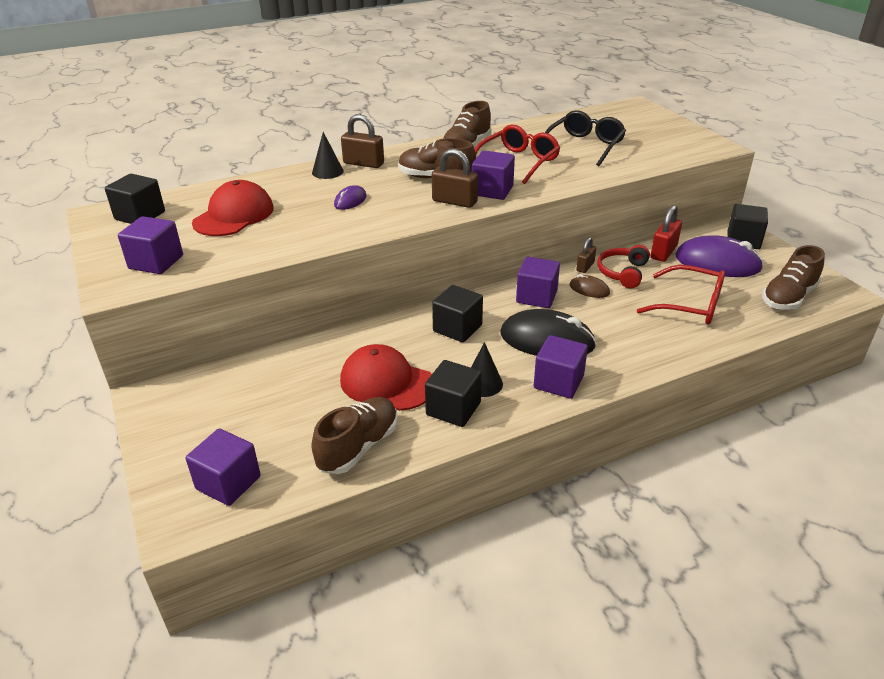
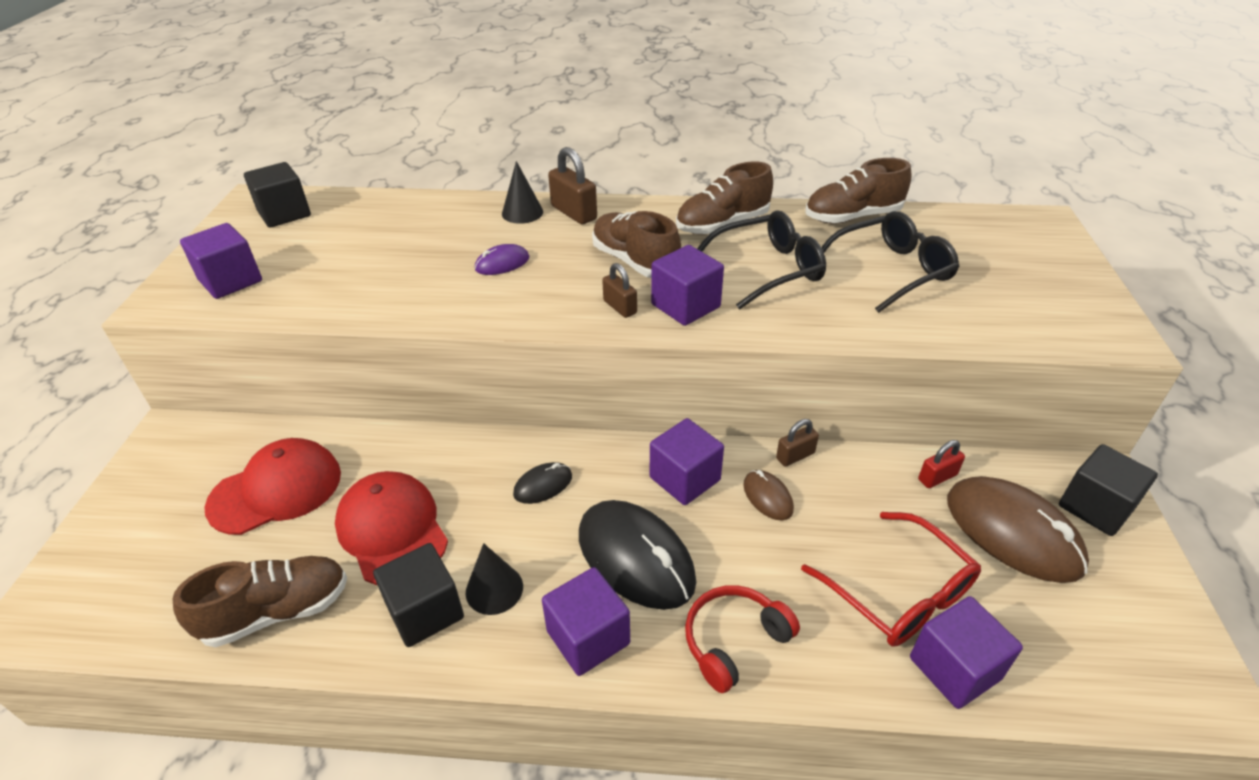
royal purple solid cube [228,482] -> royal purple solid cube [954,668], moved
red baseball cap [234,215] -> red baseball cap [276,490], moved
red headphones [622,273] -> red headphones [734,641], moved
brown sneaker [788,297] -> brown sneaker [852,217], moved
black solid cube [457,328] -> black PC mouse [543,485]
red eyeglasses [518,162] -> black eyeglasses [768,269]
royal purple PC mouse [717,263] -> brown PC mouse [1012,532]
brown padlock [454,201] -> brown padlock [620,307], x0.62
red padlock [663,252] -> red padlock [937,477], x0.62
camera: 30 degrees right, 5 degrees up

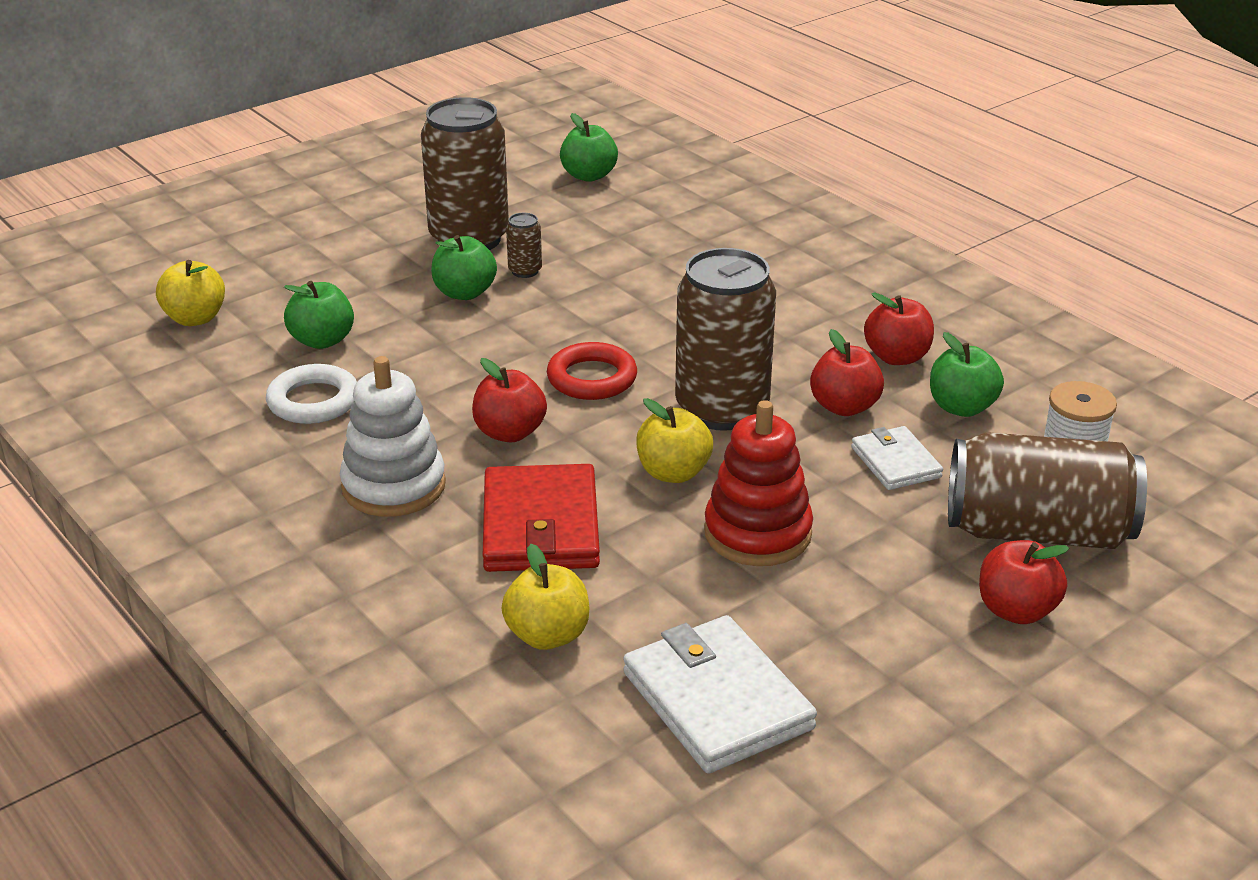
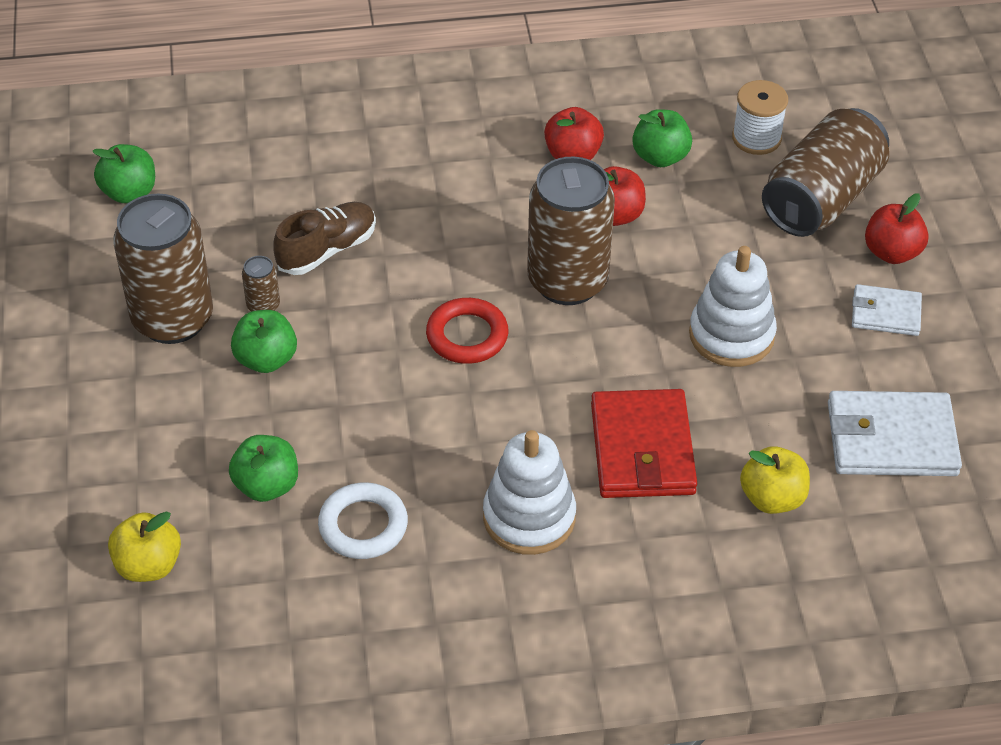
red apple fruit [510,432] -> none
bright yellow apple fruit [673,472] -> none
none -> brown sneaker [327,250]
pure white billfold [895,462] -> pure white billfold [885,313], moved
red stacking toy [757,533] -> pure white stacking toy [731,335]
red billfold [541,526] -> red billfold [642,449], 60 degrees clockwise
camera: 60 degrees left, 15 degrees up

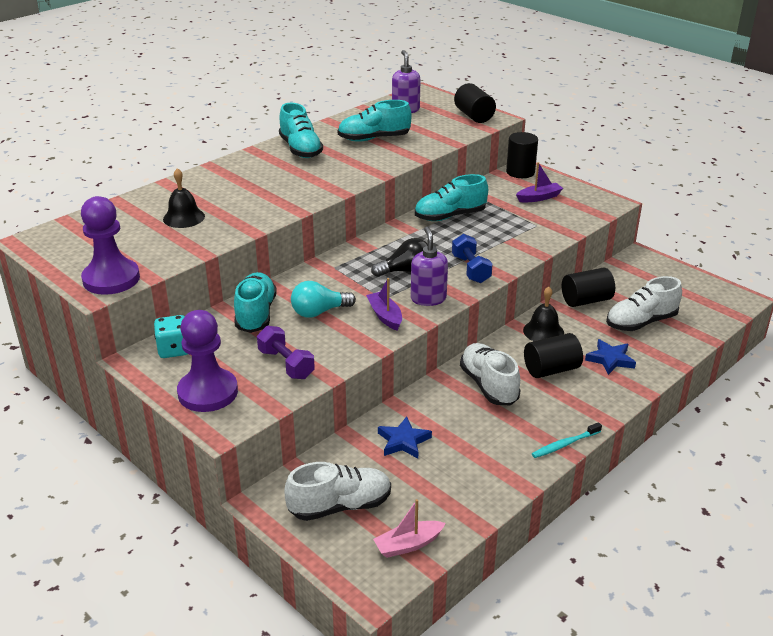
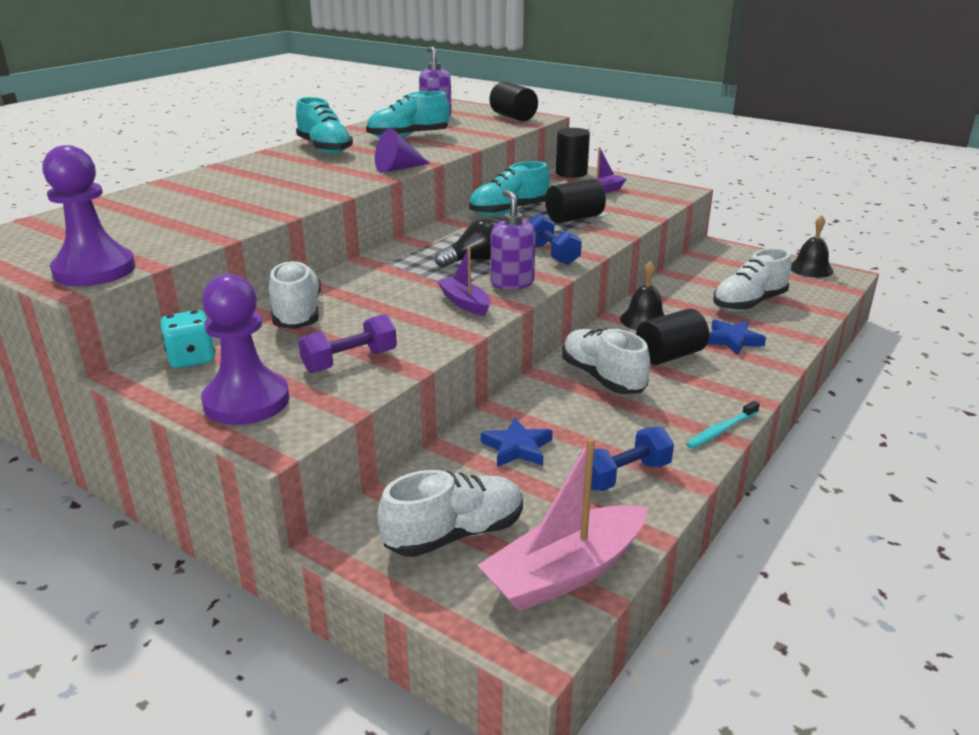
teal light bulb [319,312] -> none
none -> royal purple solid cone [398,169]
none -> cobalt dumbbell [624,475]
black school bell [184,217] -> black school bell [810,269], moved
black cylinder [586,300] -> black cylinder [574,218], moved
teal sneaker [256,314] -> pure white sneaker [297,314]
royal purple dumbbell [286,364] -> royal purple dumbbell [350,361], 75 degrees counterclockwise
pink boat [408,545] -> pink boat [565,573], x1.79
camera: 10 degrees left, 5 degrees down

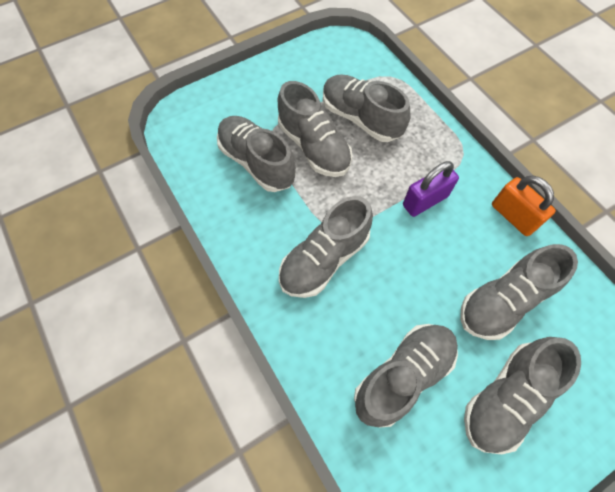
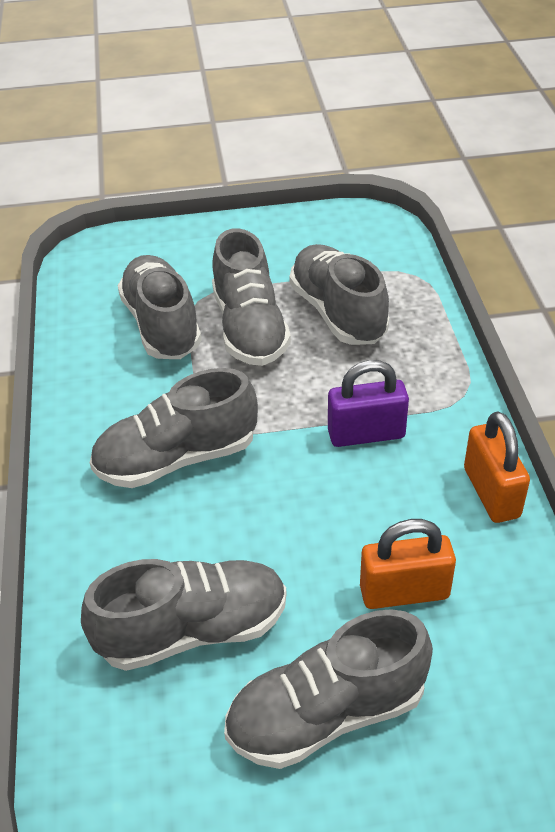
ash-grey sneaker [503,301] -> orange padlock [404,592]
camera: 25 degrees right, 20 degrees down

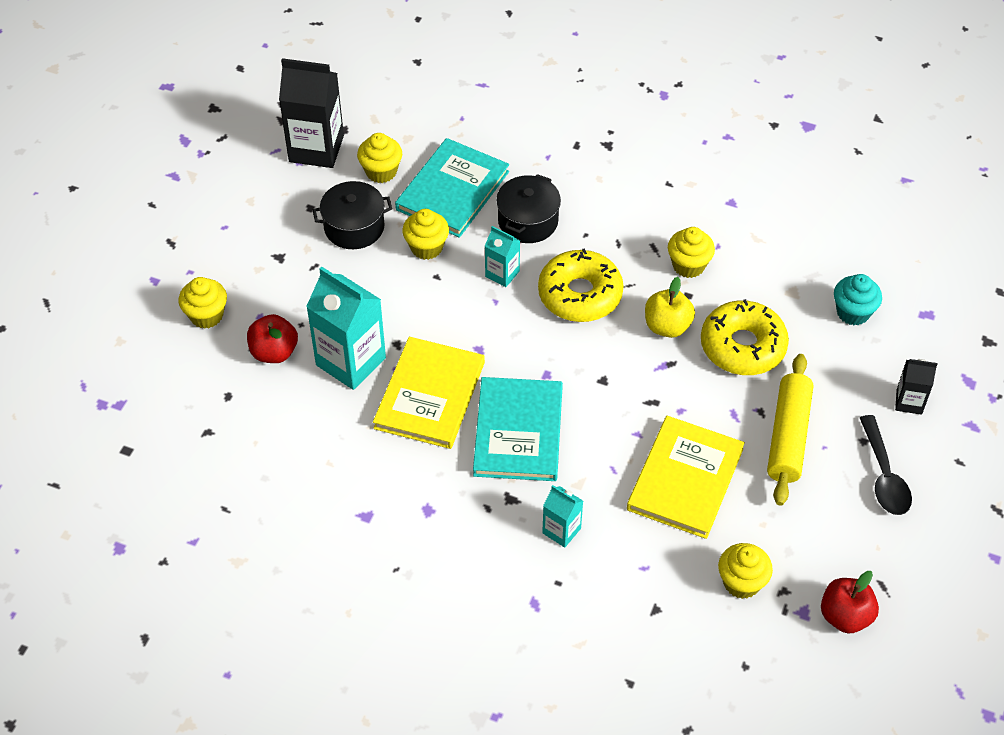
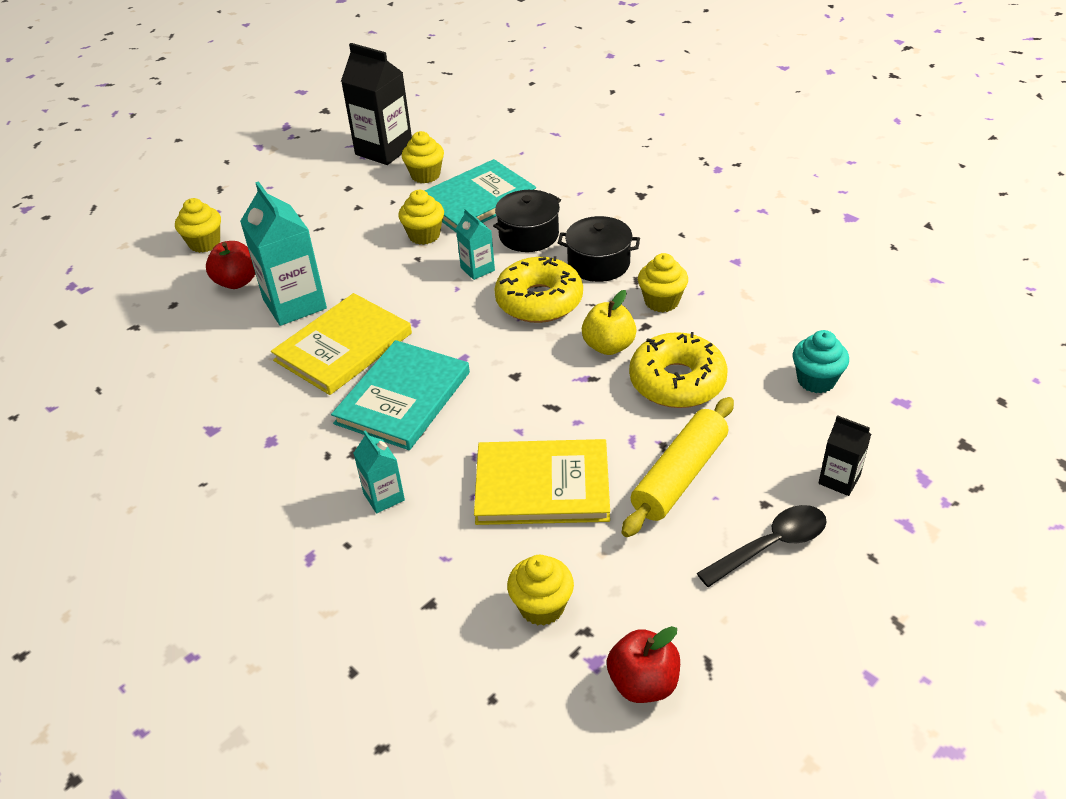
black pot [354,227] -> black pot [599,263], moved
bright yellow hardcover [685,479] -> bright yellow hardcover [542,485], 45 degrees clockwise
black teaspoon [884,475] -> black teaspoon [771,545], 135 degrees counterclockwise
camera: 25 degrees right, 10 degrees down

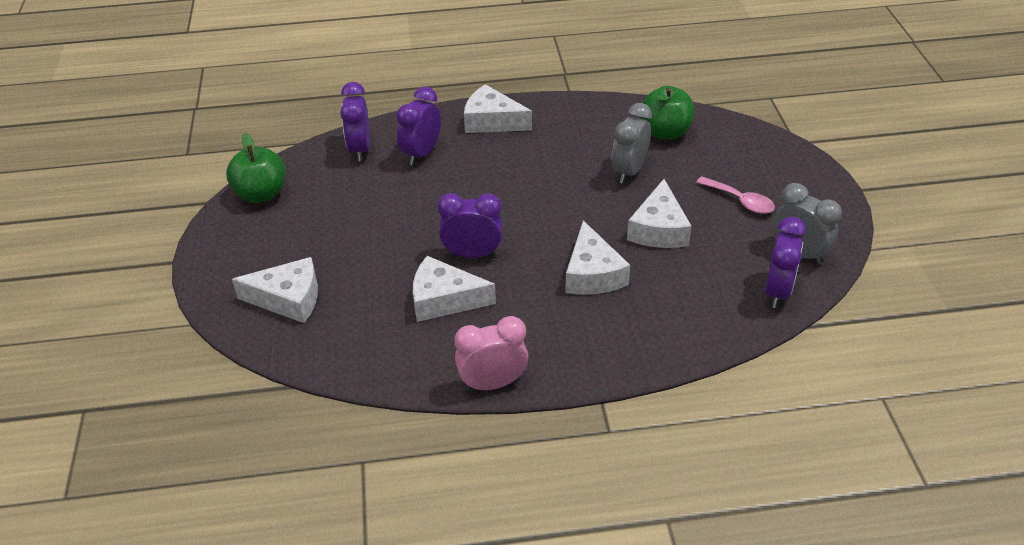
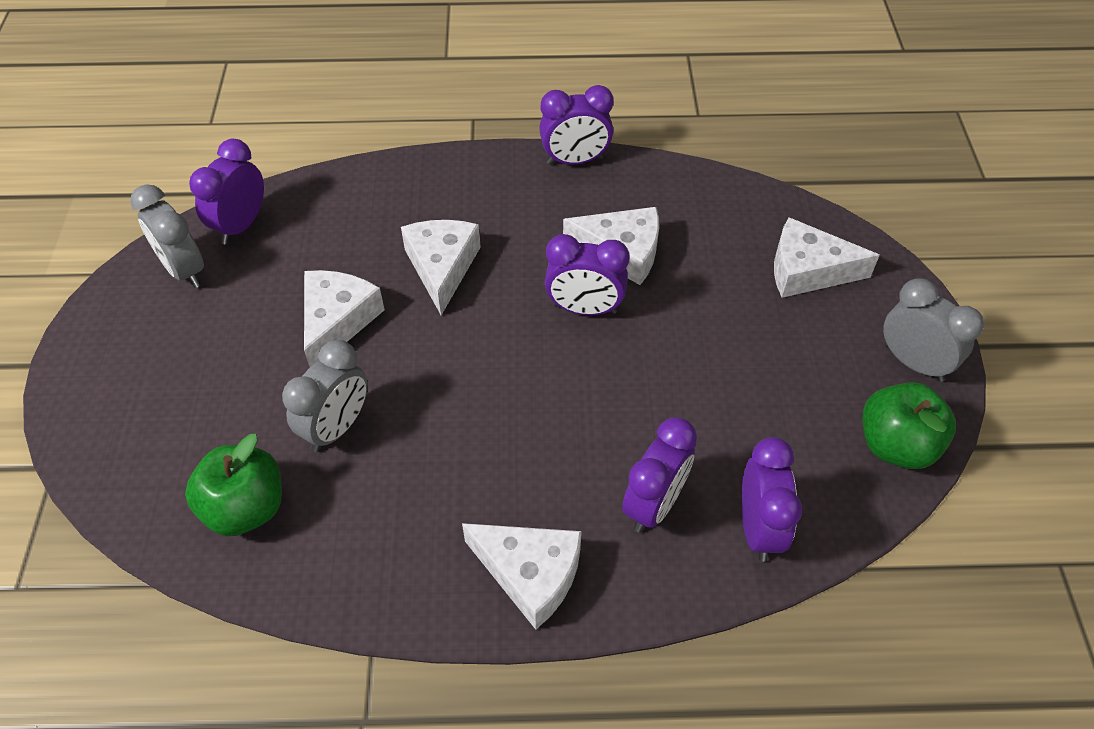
pink teaspoon [740,201] -> none
none -> ash-grey alarm clock [913,362]
pink alarm clock [493,383] -> royal purple alarm clock [575,161]
camera: 175 degrees left, 10 degrees up

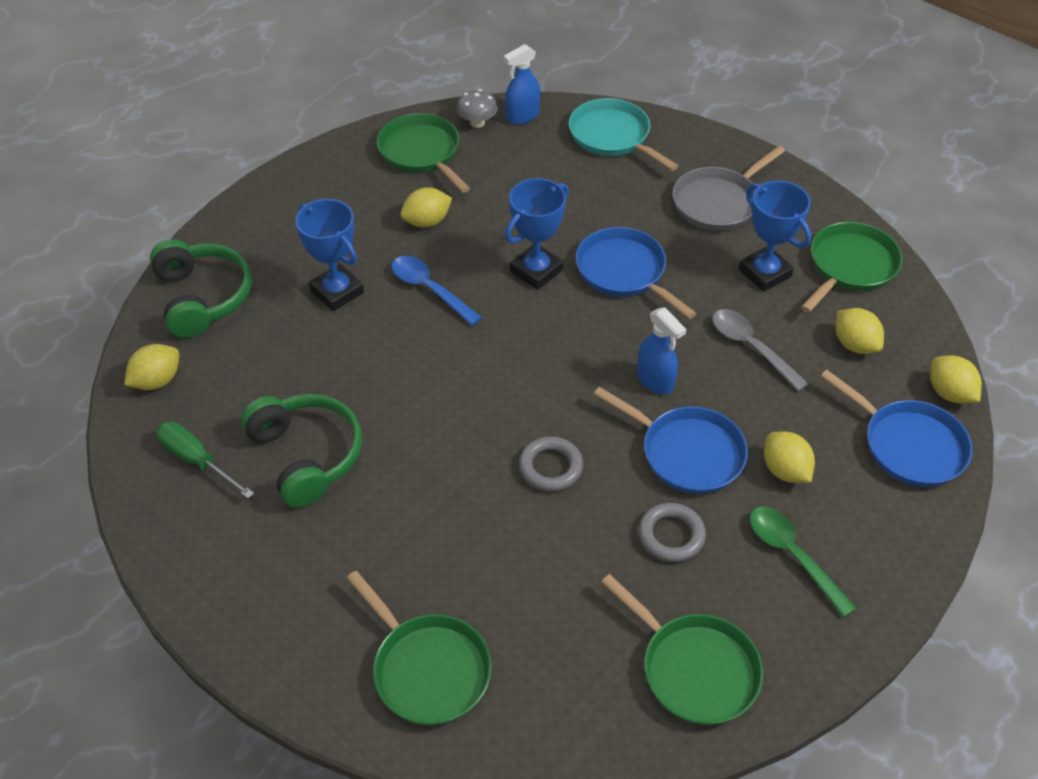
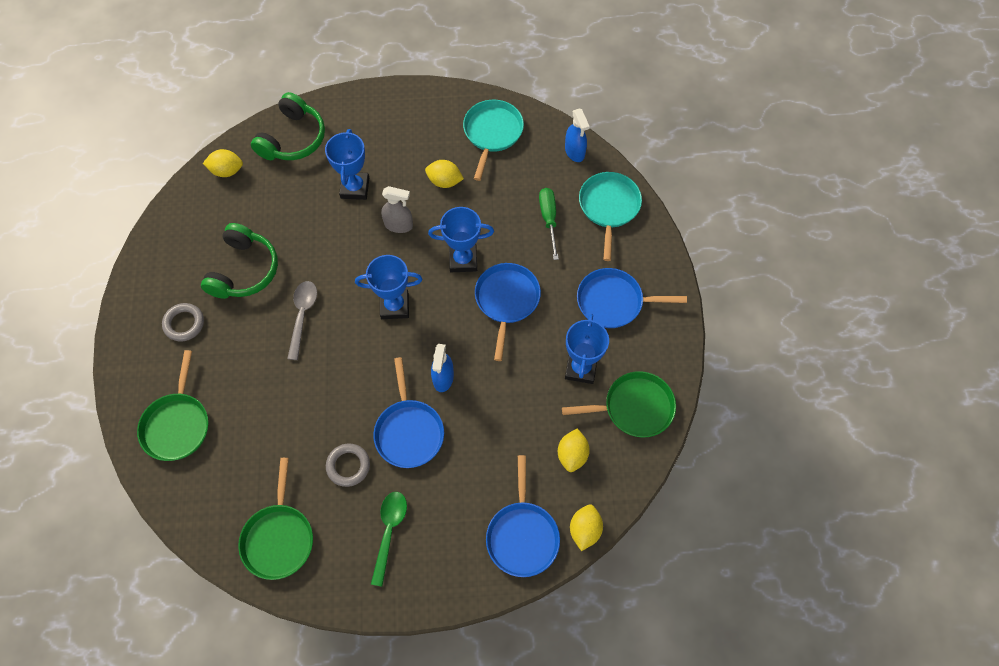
ash-grey toadstool [477,122] -> none
bright yellow lemon [785,470] -> none
none -> cobalt prize cup [394,306]
emerald hand screwdriver [196,460] -> emerald hand screwdriver [548,219], moved
ash-grey hoop [550,467] -> ash-grey hoop [184,323], moved
ash-grey teaspoon [751,347] -> ash-grey teaspoon [302,316], moved
cobalt teaspoon [429,289] -> ash-grey spray bottle [399,225]
emerald pan [421,152] -> teal pan [492,133]
ash-grey pan [718,202] -> cobalt pan [613,302]
cobalt spray bottle [522,116] -> cobalt spray bottle [575,152], 120 degrees counterclockwise
camera: 45 degrees right, 15 degrees up

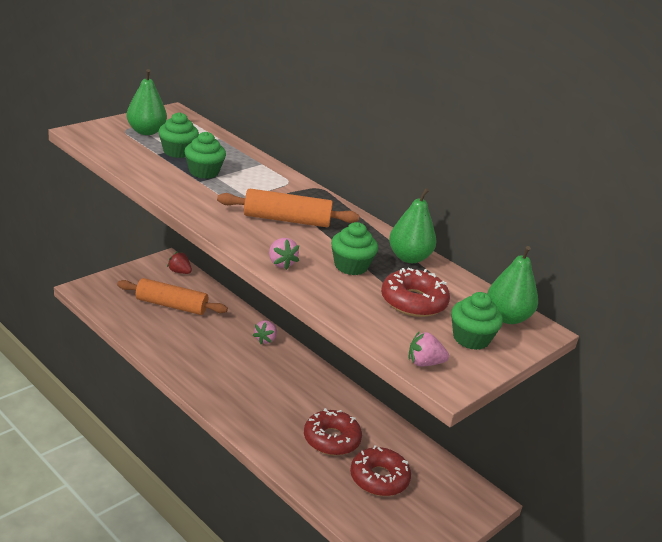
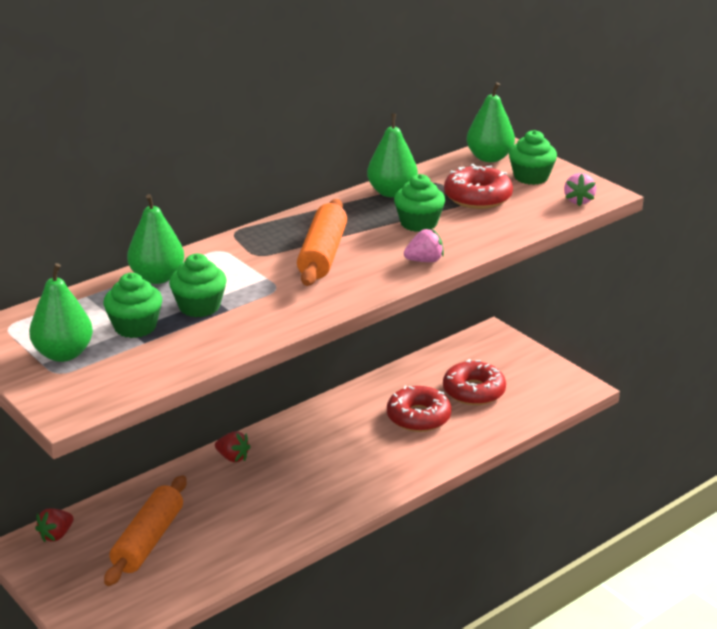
none -> emerald pear fruit [157,277]
pink strawberry [265,339] -> red strawberry [233,457]
camera: 80 degrees left, 0 degrees up

